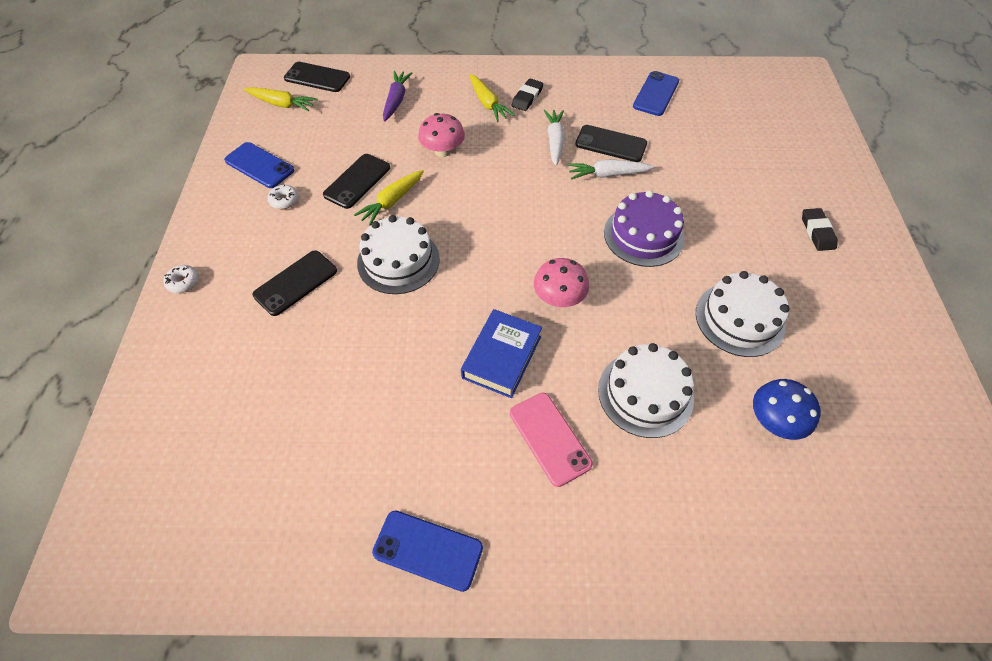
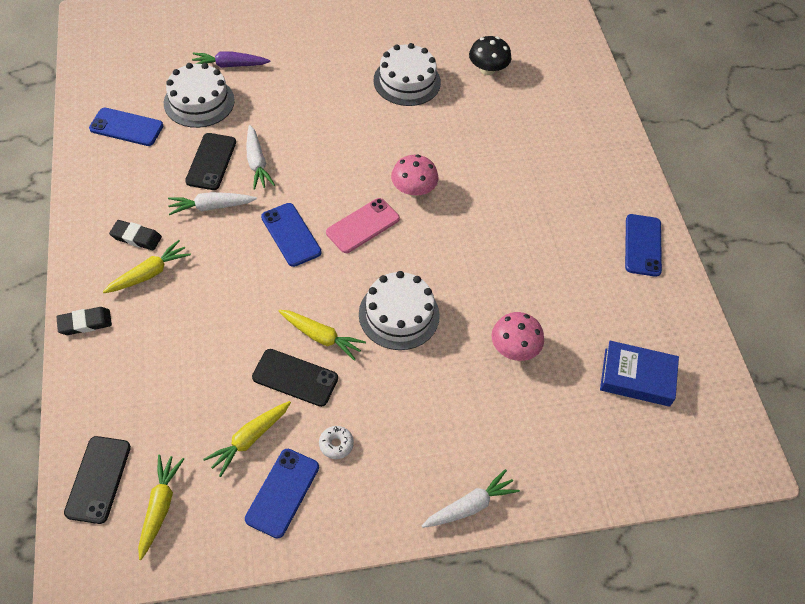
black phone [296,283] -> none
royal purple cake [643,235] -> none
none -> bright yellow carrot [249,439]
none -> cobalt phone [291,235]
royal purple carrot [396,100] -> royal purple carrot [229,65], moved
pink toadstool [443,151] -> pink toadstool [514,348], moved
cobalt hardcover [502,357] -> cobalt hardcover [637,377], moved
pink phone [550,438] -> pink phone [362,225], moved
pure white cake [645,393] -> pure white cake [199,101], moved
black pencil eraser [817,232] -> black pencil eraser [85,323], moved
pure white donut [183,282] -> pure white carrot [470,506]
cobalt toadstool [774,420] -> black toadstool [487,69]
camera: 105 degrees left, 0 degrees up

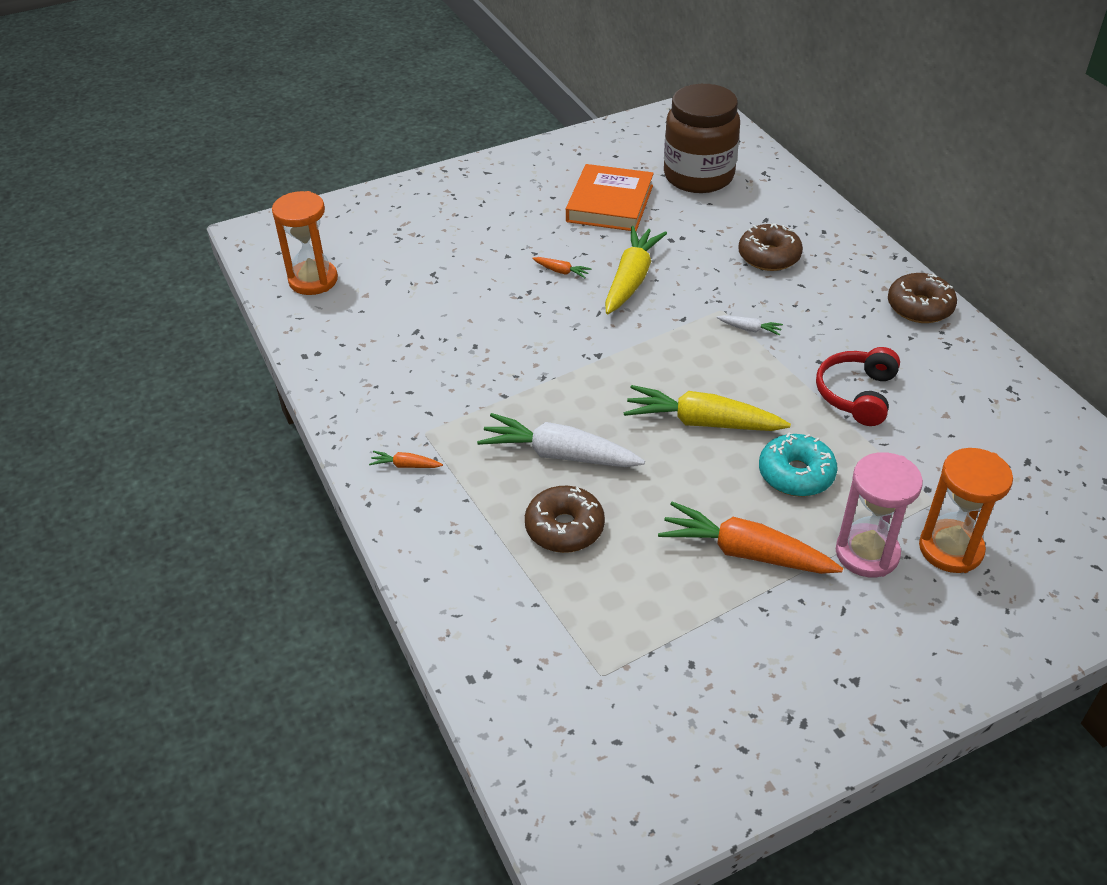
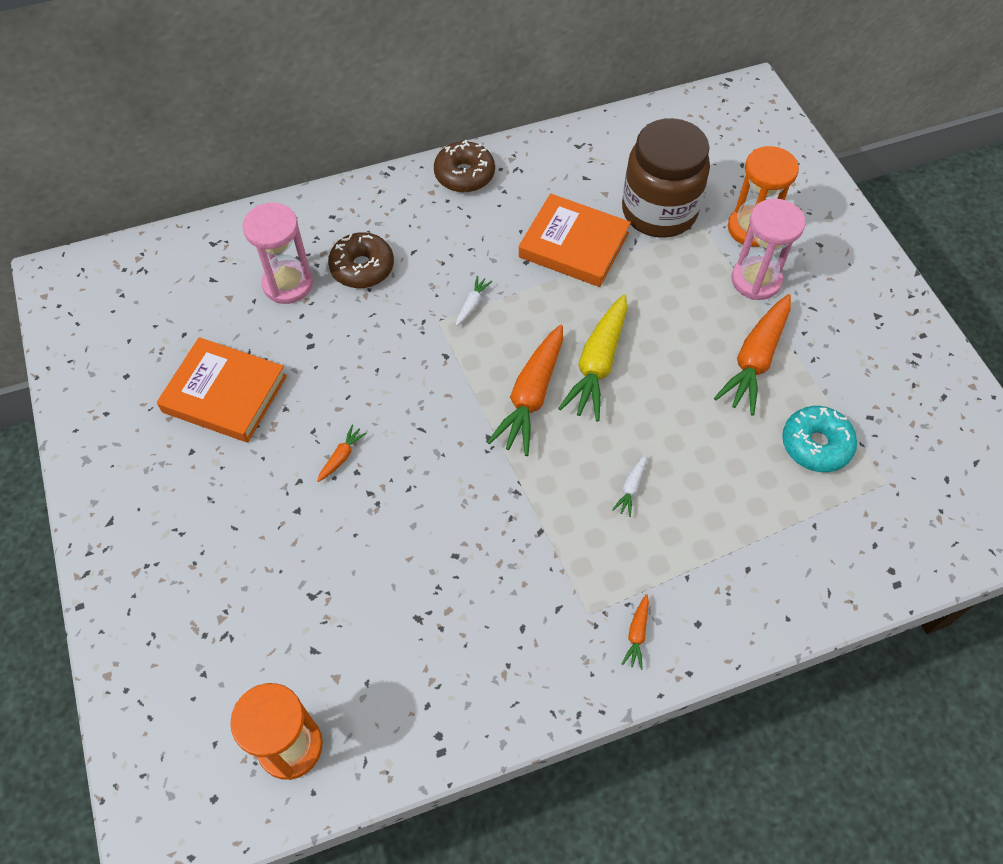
brown donut [564,528] -> none
bright yellow carrot [631,279] -> none
none -> pink hourglass [288,284]
none -> orange carrot [531,396]
brown jam jar [698,176] -> brown jam jar [659,211], moved
teal donut [796,474] -> teal donut [816,445], moved
red headphones [857,394] -> orange hardcover [574,245]
pure white carrot [559,454] -> pure white carrot [631,488], x0.44
camera: 85 degrees left, 15 degrees up

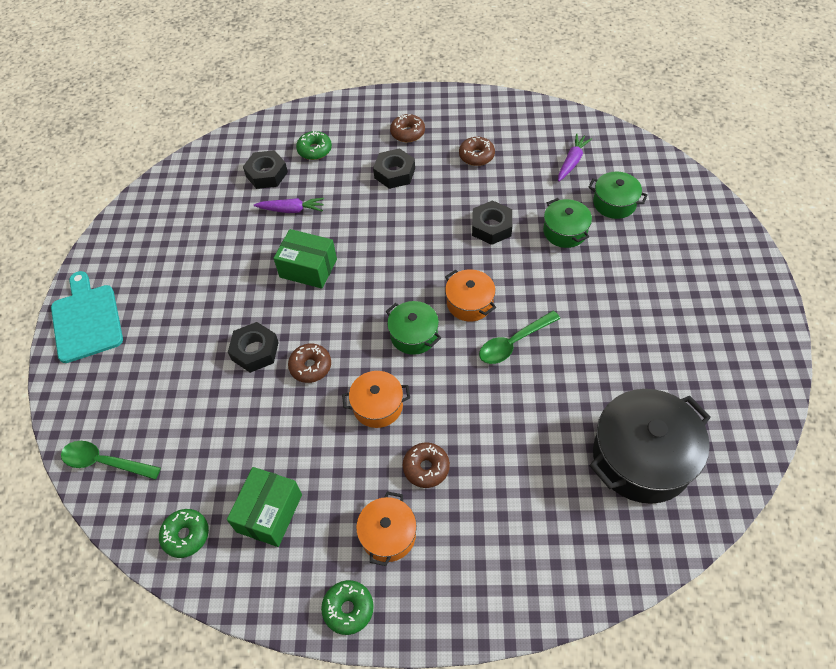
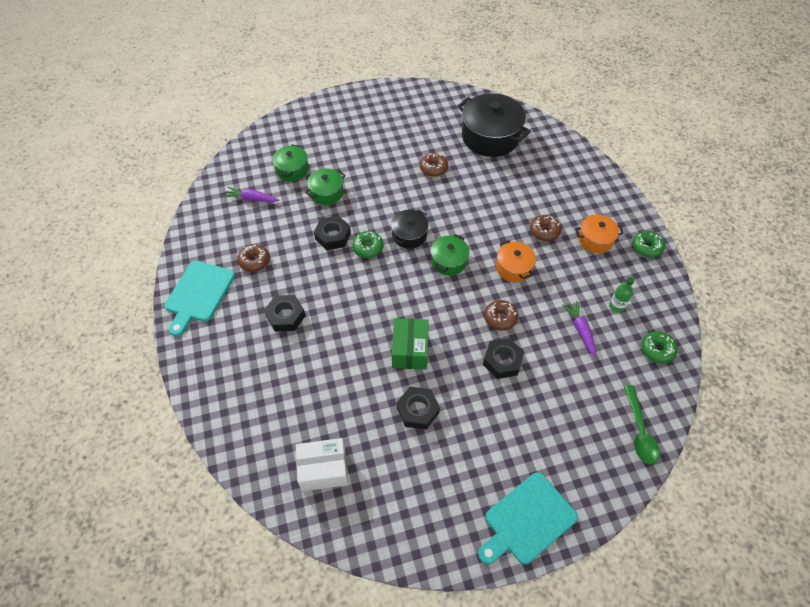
emerald teaspoon [513,343] -> none
none -> teal cutting board [198,294]
none -> pure white box [323,469]
black hexagon nut [266,174] -> black hexagon nut [417,410], moved
royal purple carrot [291,210] -> royal purple carrot [580,330], moved
emerald donut [314,150] -> emerald donut [368,248], moved
brown donut [407,133] -> brown donut [433,168], moved
emerald box [269,513] -> emerald drink bottle [616,306]
orange pot [469,303] -> black pot [409,235]
camera: 110 degrees left, 0 degrees up

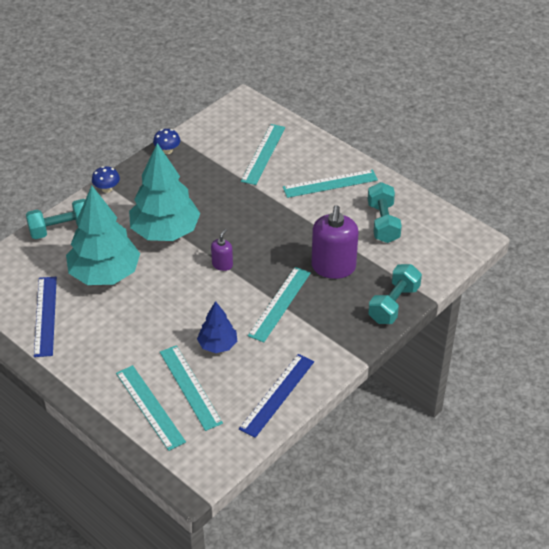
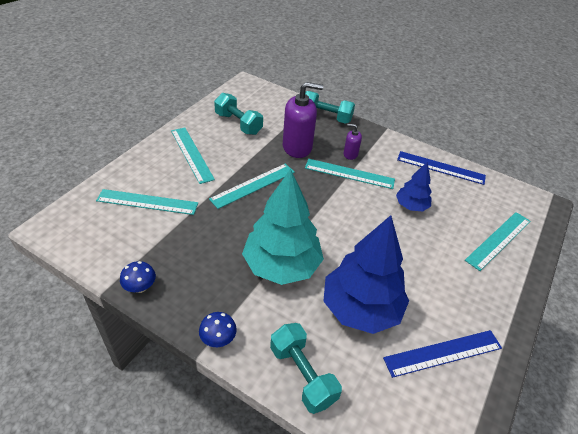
teal ruler [190,387] -> teal ruler [253,185], moved
royal purple soap dispenser [222,264] -> royal purple soap dispenser [350,154], moved
teal fir tree [105,274] -> cobalt fir tree [360,308]
teal dumbbell [383,223] -> teal dumbbell [238,124], 60 degrees clockwise
camera: 105 degrees left, 0 degrees up

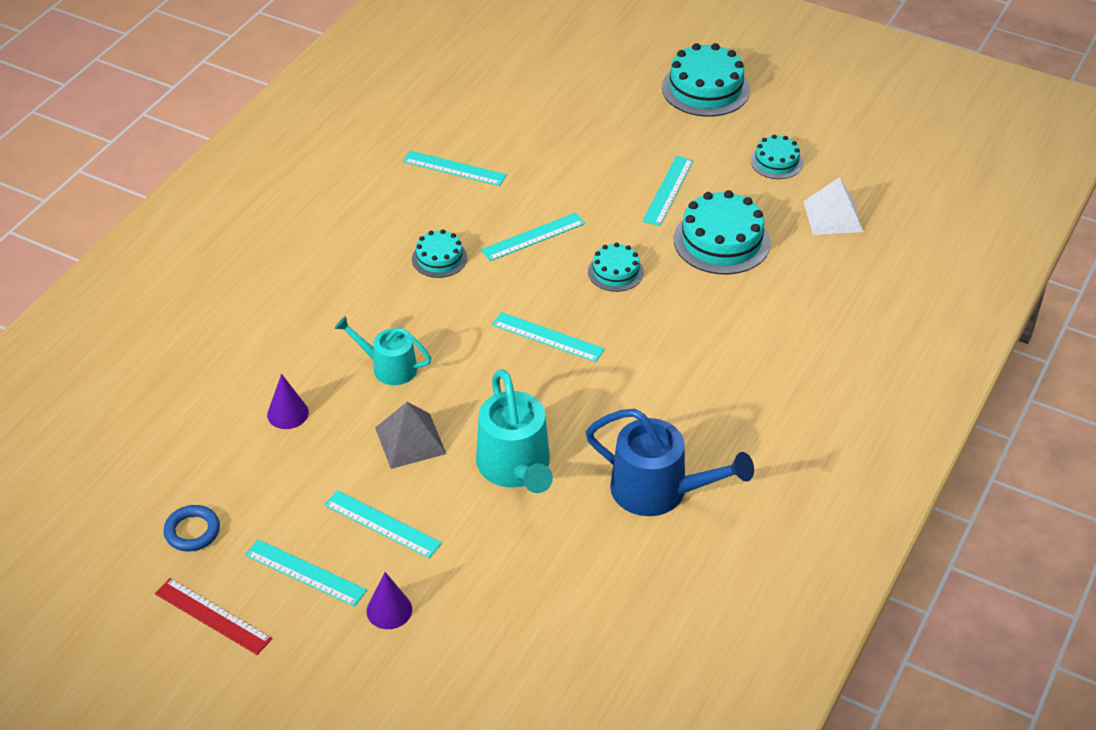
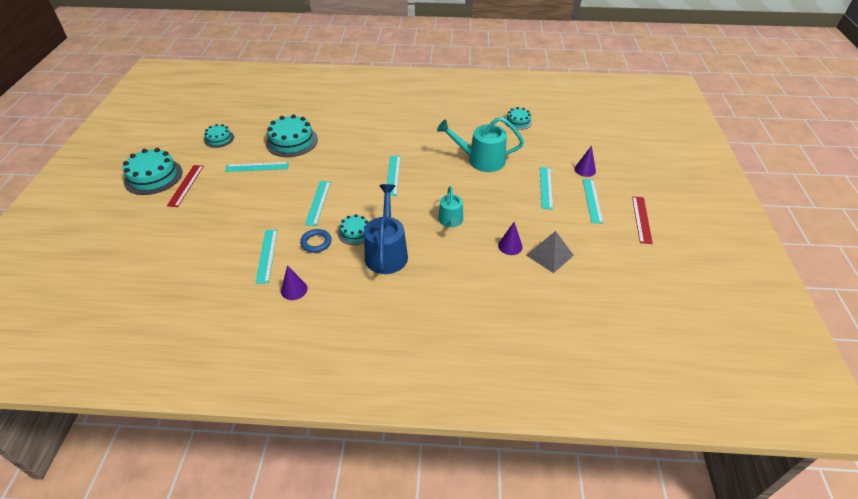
pure white solid pyramid [833,216] -> none
none -> red ruler [186,185]
none -> royal purple solid cone [294,289]
cobalt hoop [192,531] -> cobalt hoop [316,242], moved
ash-grey solid pyramid [410,440] -> ash-grey solid pyramid [549,255], moved
cobalt watering can [658,490] -> cobalt watering can [386,252], moved
teal cake [615,272] -> teal cake [518,121], moved
teal watering can [516,467] -> teal watering can [481,160], 135 degrees counterclockwise
teal ruler [533,237] -> teal ruler [318,202], 60 degrees clockwise
camera: 115 degrees left, 0 degrees up

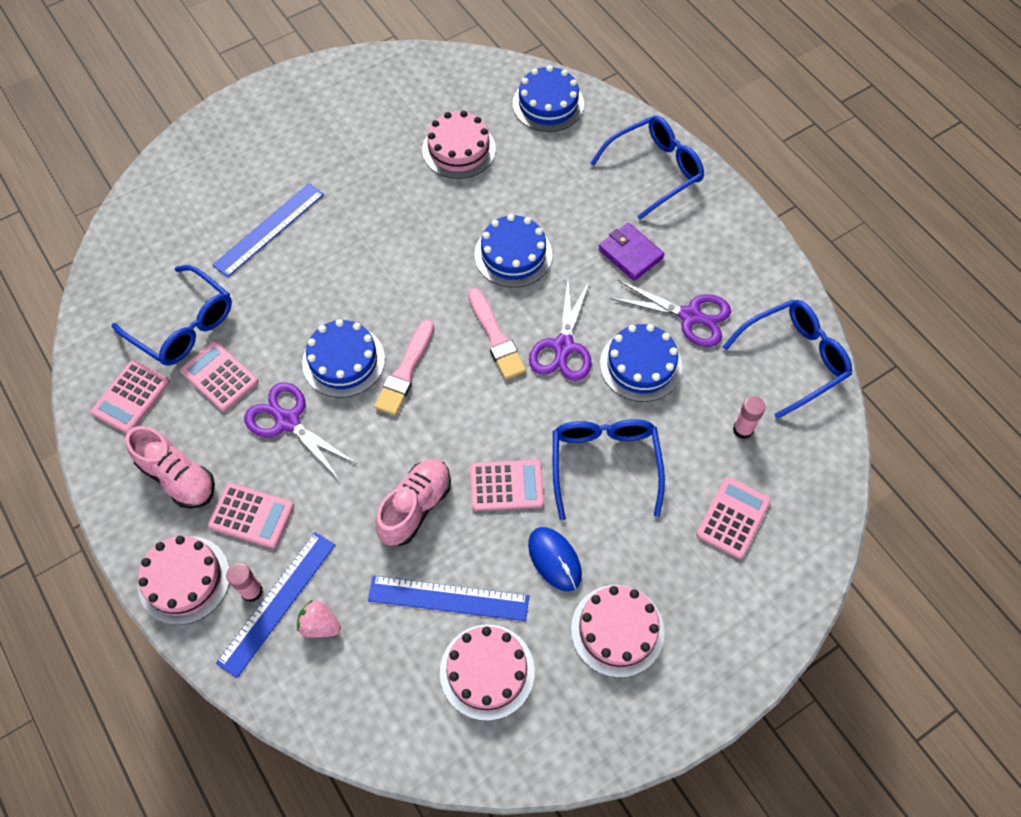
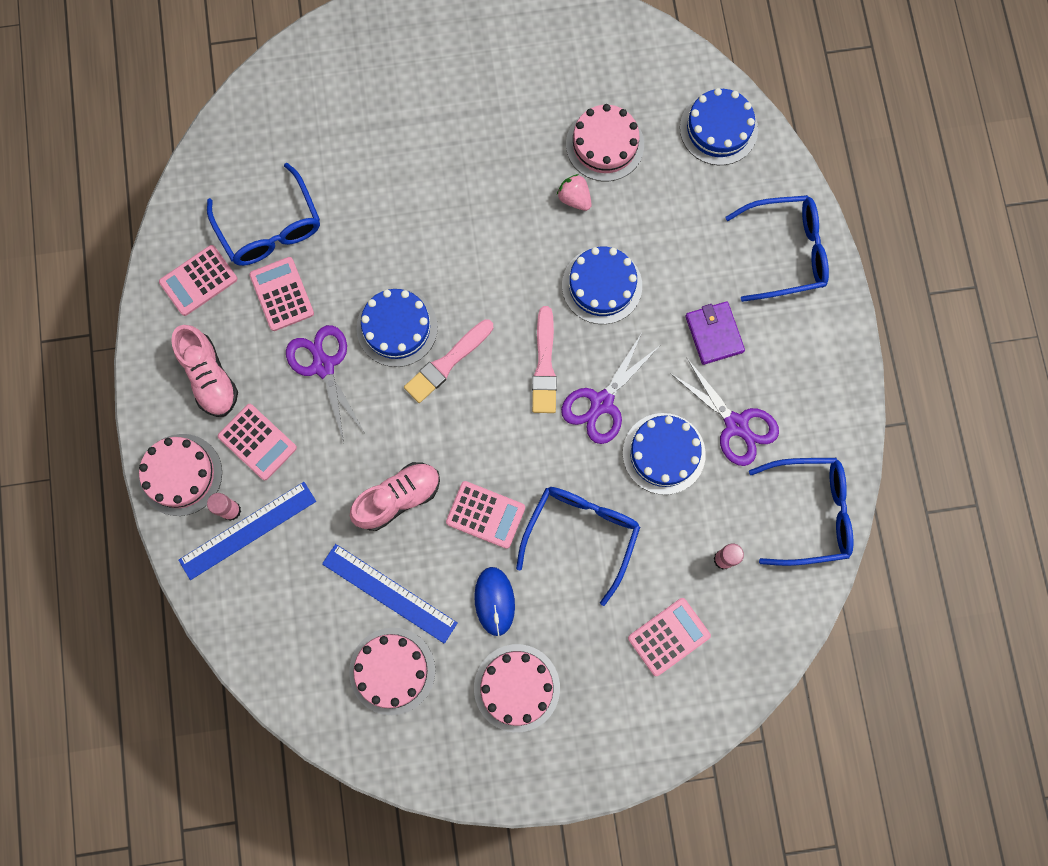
cobalt ruler [269,229] -> none
pink strawberry [320,625] -> pink strawberry [574,198], moved
camera: 25 degrees right, 15 degrees up

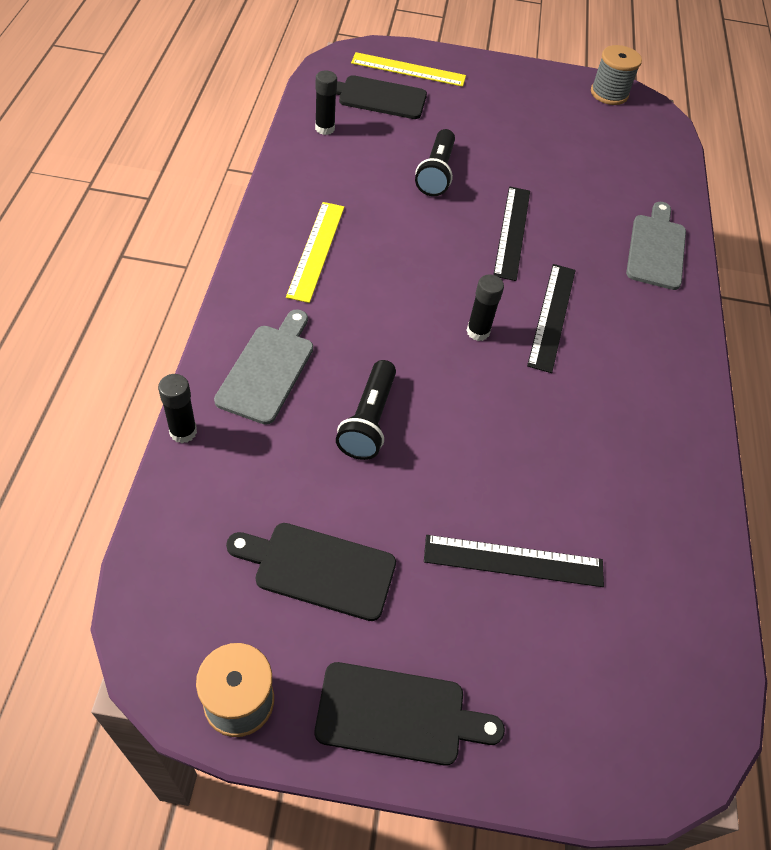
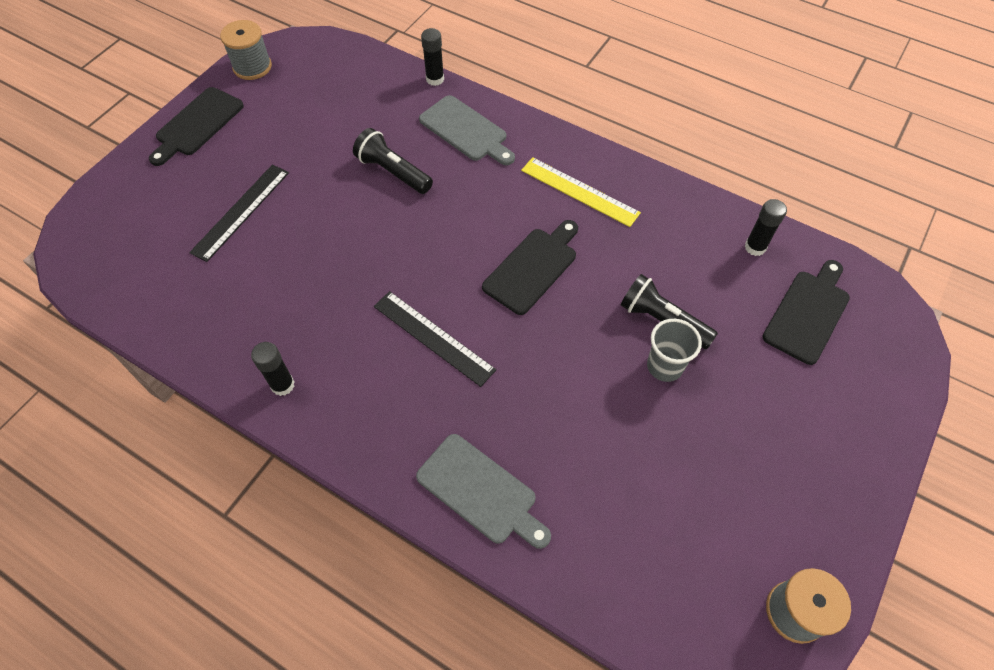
bright yellow ruler [408,70] -> none
black ruler [512,232] -> none
none -> ash-grey cup [664,366]
black cutting board [318,569] -> black cutting board [533,268], moved
black glue [478,332] -> black glue [282,385], moved
camera: 120 degrees right, 5 degrees up

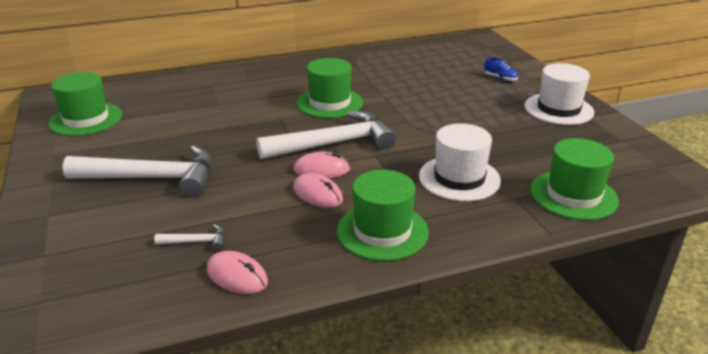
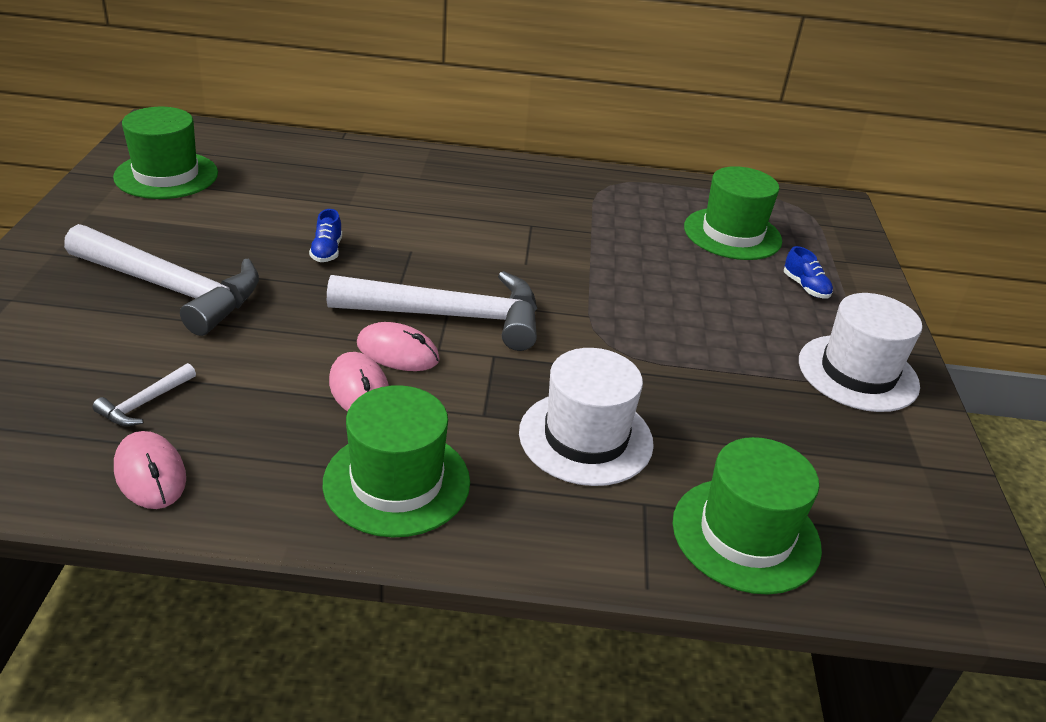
none -> cobalt sneaker [327,251]
emerald tall hat [330,103] -> emerald tall hat [732,234], moved
pure white hammer [196,242] -> pure white hammer [145,403], 105 degrees clockwise
camera: 20 degrees right, 5 degrees up

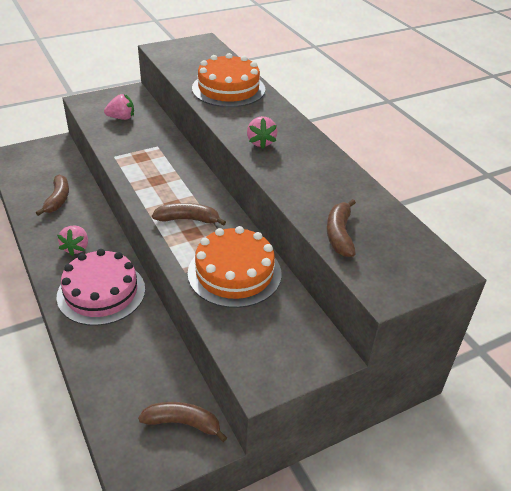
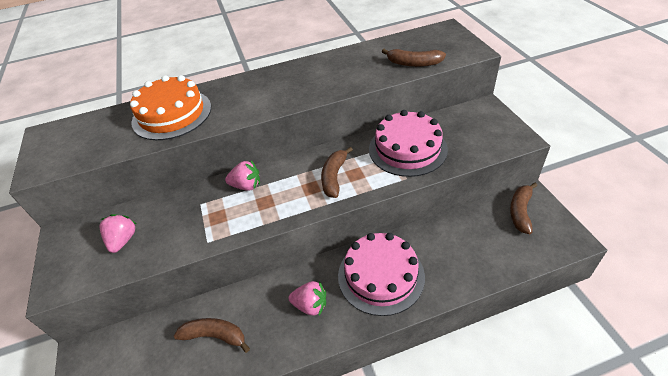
pink strawberry [261,142] -> pink strawberry [246,186], moved
orange cake [234,273] -> pink cake [407,149]
camera: 75 degrees left, 5 degrees up

